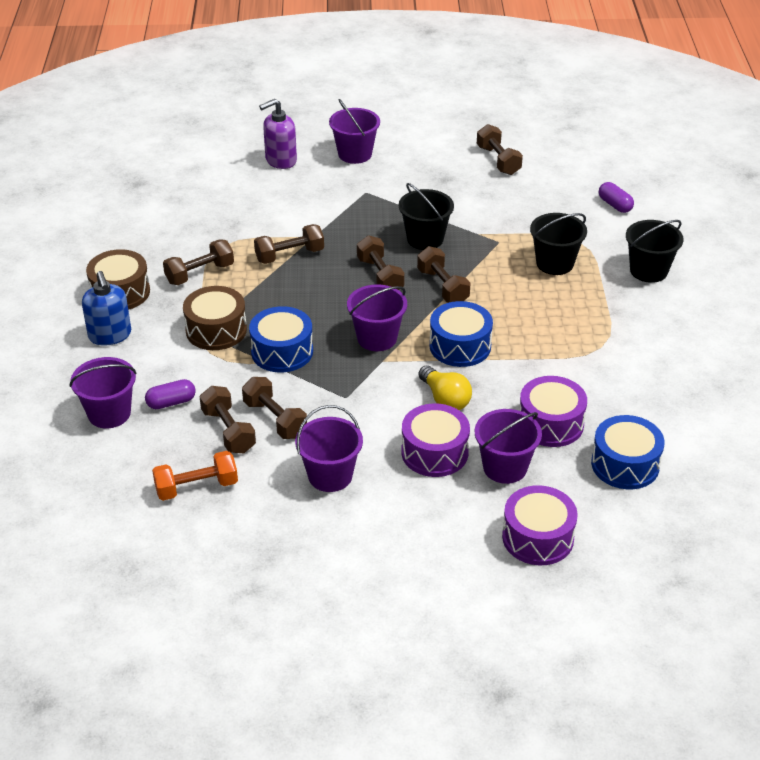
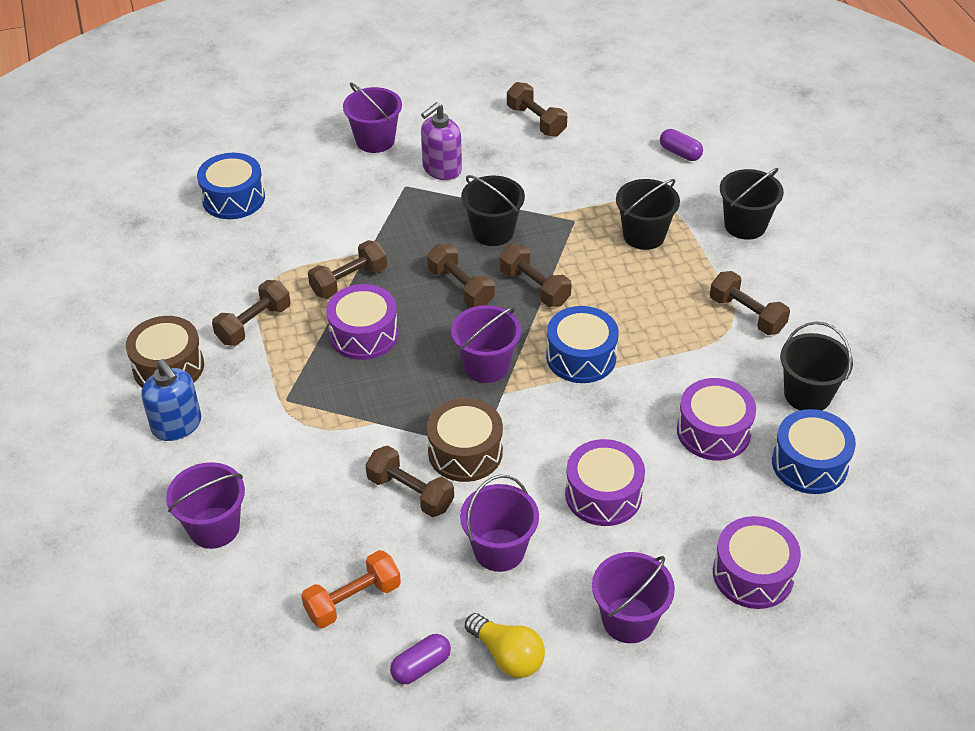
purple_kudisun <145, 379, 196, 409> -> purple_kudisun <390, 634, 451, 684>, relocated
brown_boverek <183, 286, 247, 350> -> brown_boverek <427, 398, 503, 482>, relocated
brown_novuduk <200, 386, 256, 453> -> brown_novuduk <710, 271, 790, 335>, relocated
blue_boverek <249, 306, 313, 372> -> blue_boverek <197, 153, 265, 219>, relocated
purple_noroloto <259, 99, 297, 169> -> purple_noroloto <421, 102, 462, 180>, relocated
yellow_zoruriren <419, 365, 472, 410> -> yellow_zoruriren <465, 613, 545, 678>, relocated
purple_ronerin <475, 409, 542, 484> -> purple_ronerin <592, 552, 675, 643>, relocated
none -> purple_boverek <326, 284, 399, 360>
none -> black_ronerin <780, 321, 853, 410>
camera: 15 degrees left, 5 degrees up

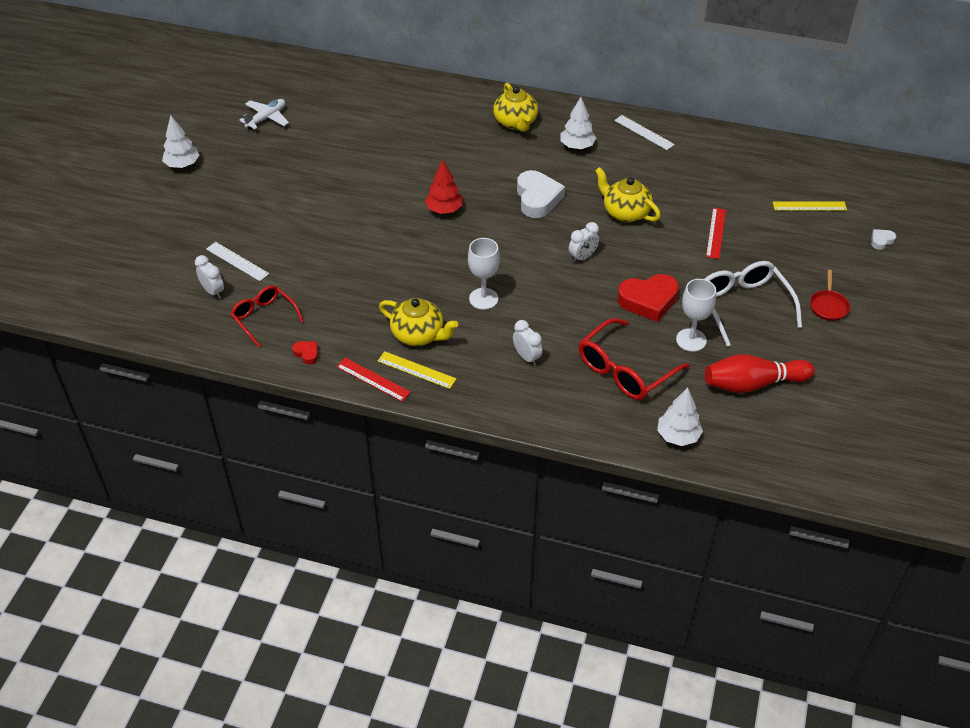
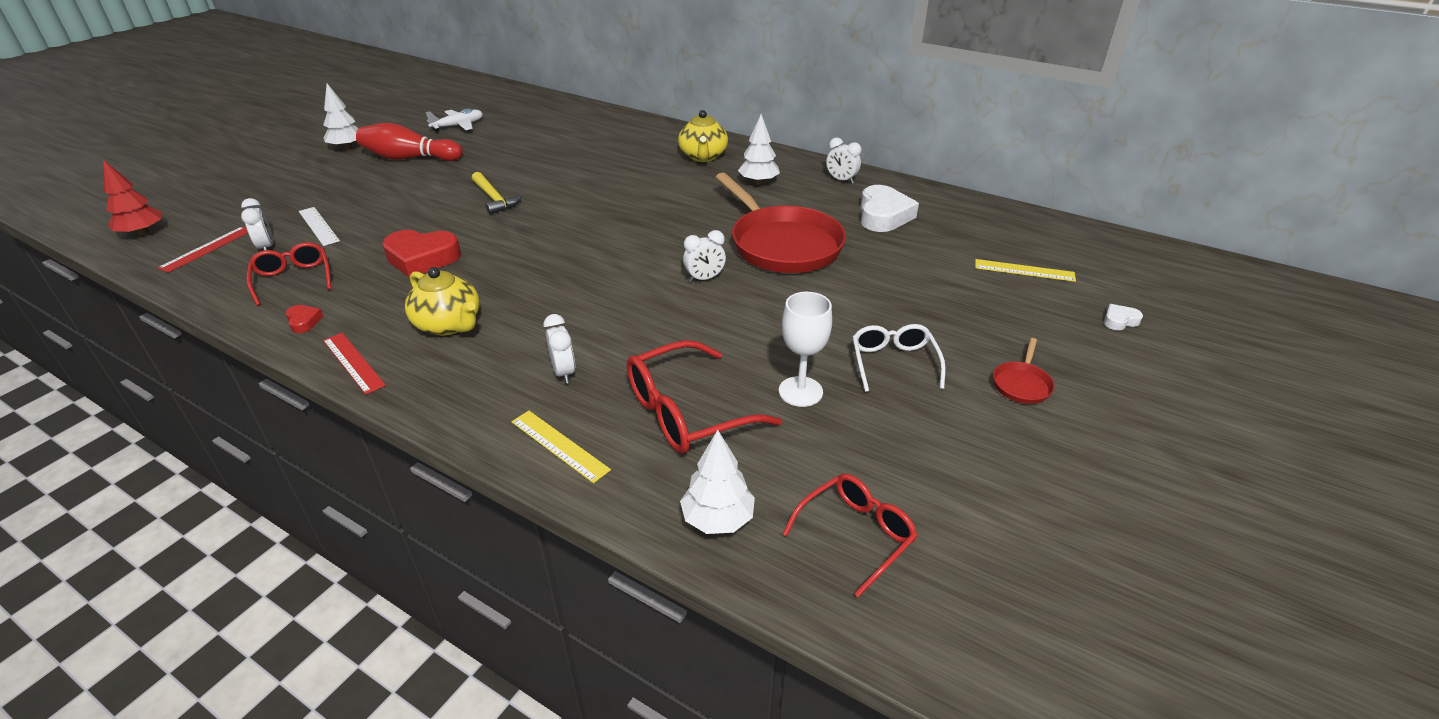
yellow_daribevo <378, 351, 456, 389> -> yellow_daribevo <511, 411, 611, 483>, relocated
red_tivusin <425, 160, 463, 214> -> red_tivusin <103, 160, 162, 236>, relocated
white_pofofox <468, 238, 500, 310> -> none
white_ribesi <517, 170, 565, 218> -> white_ribesi <861, 185, 919, 232>, relocated
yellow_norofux <595, 167, 661, 222> -> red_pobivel <715, 172, 846, 273>
white_daribevo <614, 115, 675, 150> -> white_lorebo <826, 137, 861, 184>
red_ribesi <617, 274, 679, 322> -> red_ribesi <382, 230, 461, 278>, relocated
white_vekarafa <705, 261, 802, 346> -> white_vekarafa <852, 324, 946, 392>, x0.66
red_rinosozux <705, 354, 815, 393> -> red_rinosozux <356, 123, 463, 161>, relocated
red_daribevo <706, 208, 726, 259> -> red_daribevo <158, 226, 248, 273>, relocated
none -> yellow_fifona <472, 172, 522, 215>
none -> red_vekarafa <783, 474, 918, 597>
camera: 15 degrees right, 10 degrees down

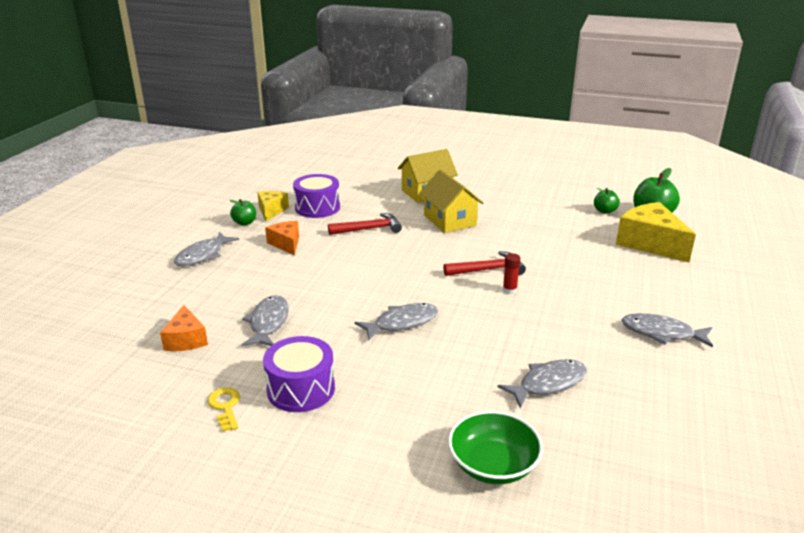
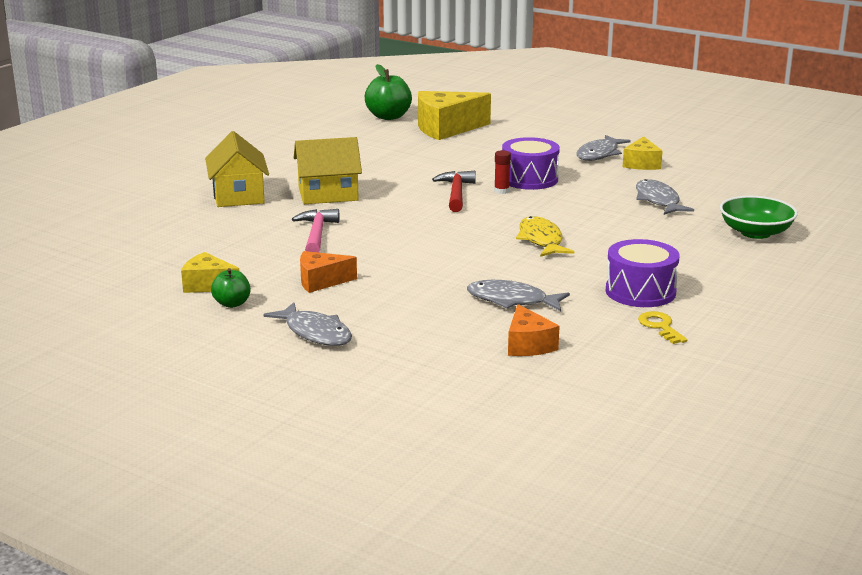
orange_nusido <160, 305, 208, 351> -> orange_nusido <508, 304, 560, 356>, 75 degrees clockwise
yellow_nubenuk <207, 387, 240, 432> -> yellow_nubenuk <638, 311, 687, 344>, 75 degrees clockwise
purple_boverek <293, 174, 340, 218> -> purple_boverek <502, 137, 560, 190>, relocated
red_fifona <328, 213, 402, 235> -> pink_fifona <292, 209, 339, 253>
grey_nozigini <355, 303, 438, 341> -> yellow_nozigini <516, 216, 574, 257>
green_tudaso <594, 188, 620, 214> -> none
none -> yellow_nusido <623, 136, 663, 170>
camera: 75 degrees left, 5 degrees down

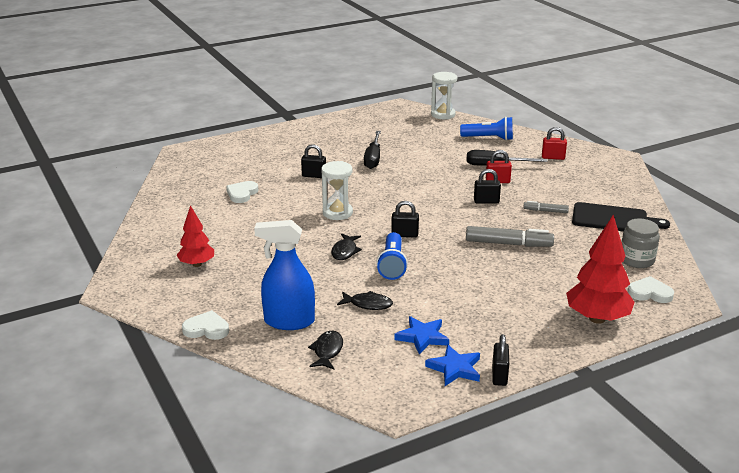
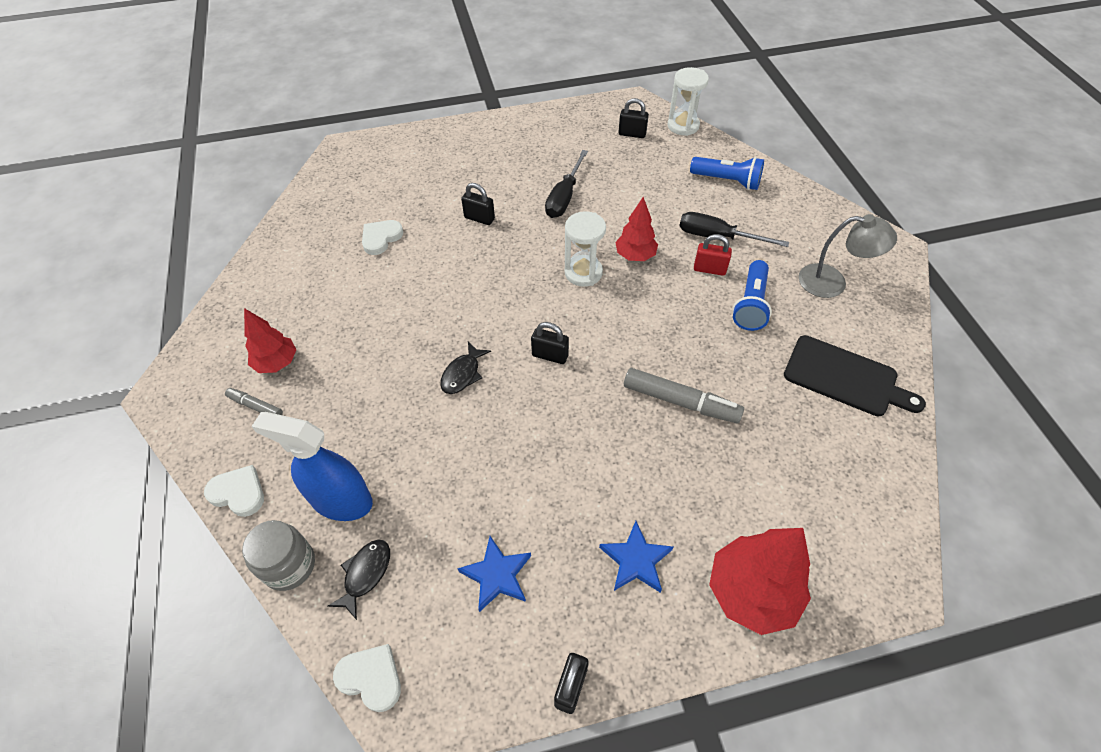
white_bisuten <321, 161, 353, 220> -> white_bisuten <565, 211, 606, 287>, relocated
black_nozigini <337, 291, 393, 310> -> none
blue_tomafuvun <376, 232, 408, 280> -> blue_tomafuvun <732, 260, 772, 331>, relocated
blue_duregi <425, 344, 480, 386> -> blue_duregi <599, 521, 673, 593>, relocated
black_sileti <474, 169, 501, 204> -> black_sileti <618, 98, 649, 138>, relocated
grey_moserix <523, 201, 569, 213> -> grey_moserix <225, 388, 283, 415>, relocated
red_sileti <542, 127, 567, 160> -> none
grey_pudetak <621, 218, 660, 268> -> grey_pudetak <242, 520, 315, 591>, relocated
white_ribesi <627, 276, 674, 303> -> white_ribesi <333, 644, 401, 712>, relocated
none -> red_tivusin <615, 197, 658, 261>
none -> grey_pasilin <799, 214, 897, 298>
camera: 15 degrees right, 25 degrees up

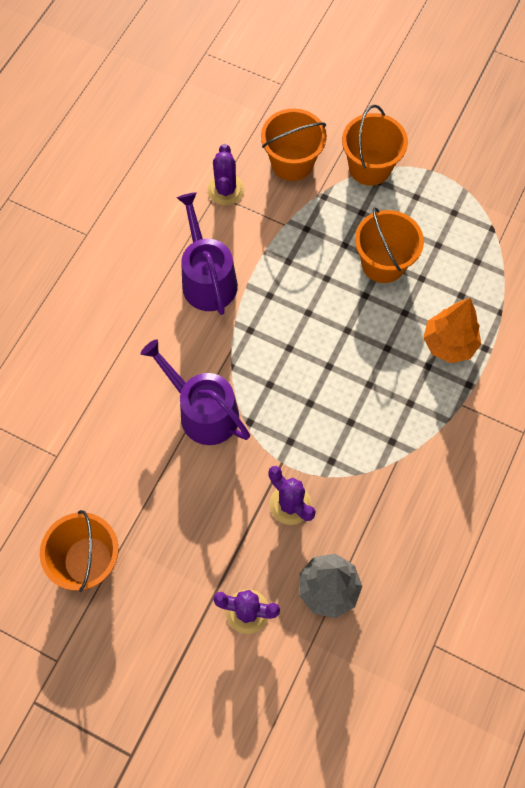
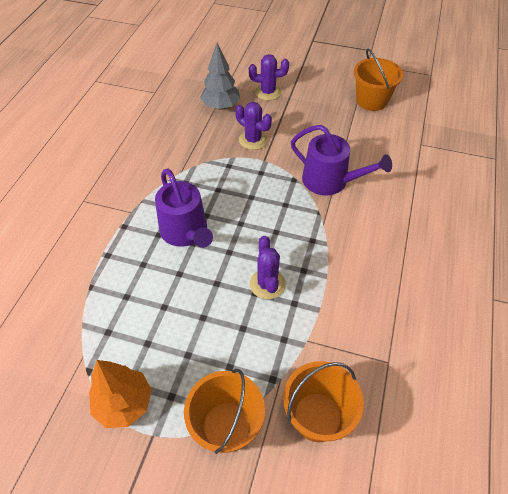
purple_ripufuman <177, 192, 238, 315> -> purple_ripufuman <155, 168, 213, 248>, relocated
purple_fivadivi <207, 144, 244, 205> -> purple_fivadivi <250, 236, 286, 299>, relocated
orange_ronerin <355, 207, 424, 283> -> none
orange_tivusin <423, 298, 481, 363> -> orange_tivusin <89, 360, 152, 428>, relocated
camera: 170 degrees right, 15 degrees down

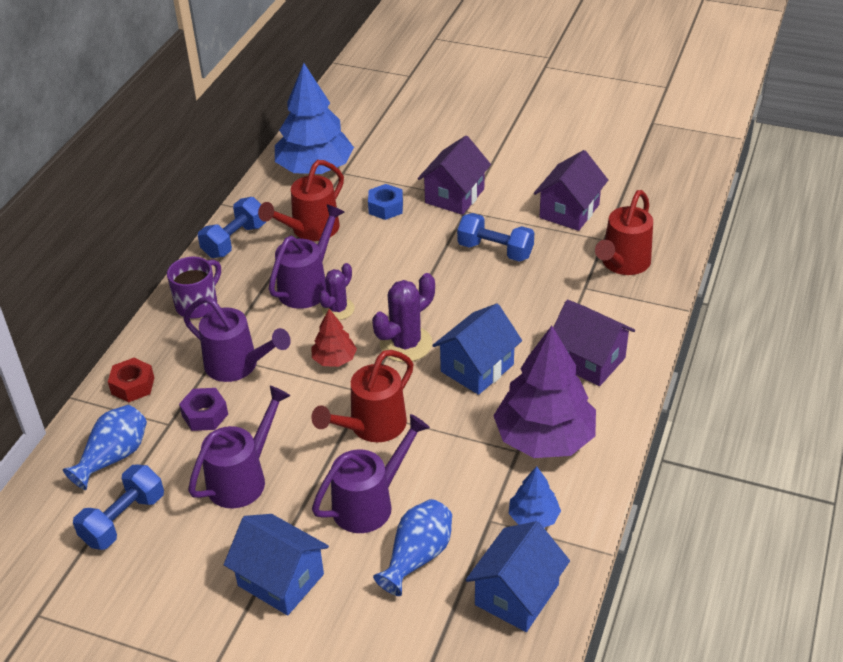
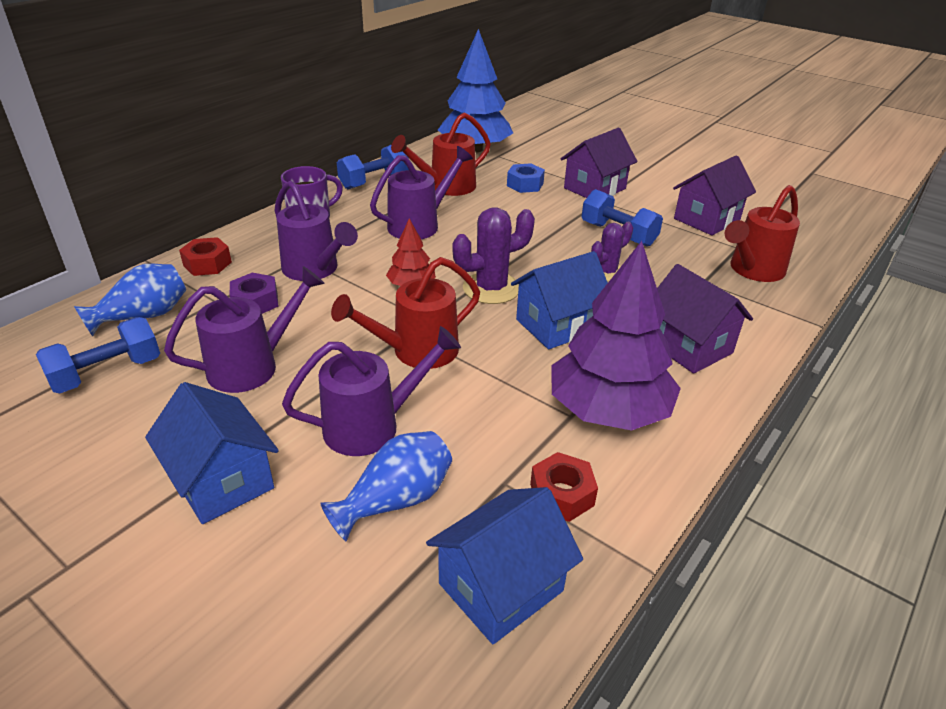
purple_fivadivi <319, 263, 355, 320> -> purple_fivadivi <591, 222, 633, 282>, relocated
blue_tivusin <509, 466, 561, 528> -> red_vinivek <530, 452, 598, 522>
camera: 15 degrees right, 5 degrees down

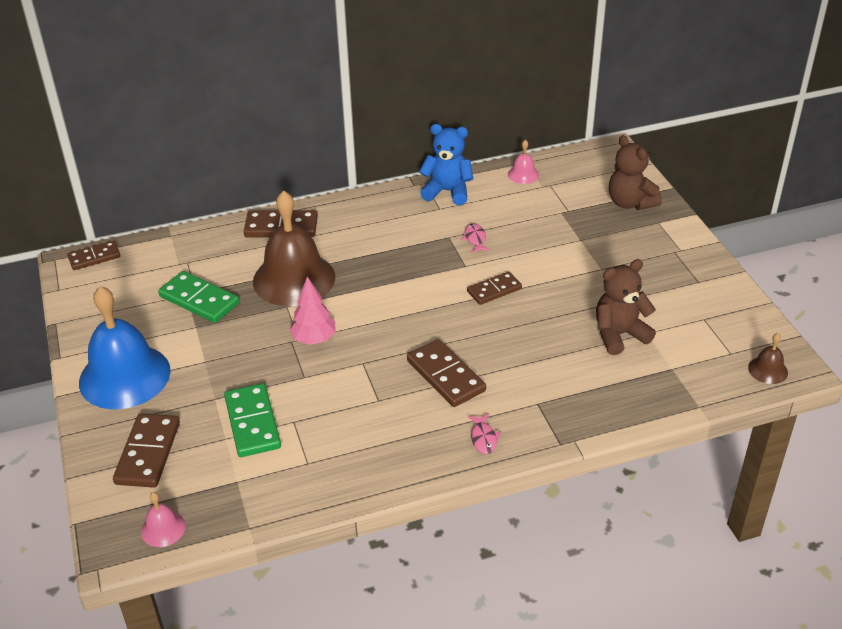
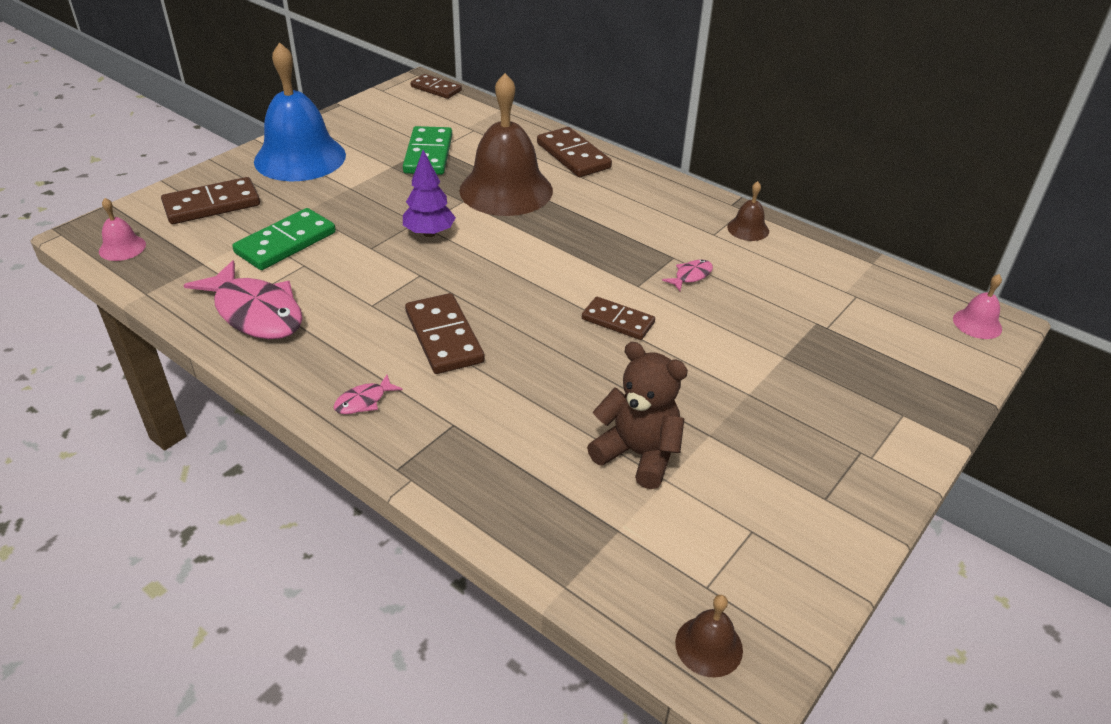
pink_tivusin <289, 277, 336, 345> -> purple_tivusin <403, 150, 456, 237>
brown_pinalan <407, 339, 486, 407> -> brown_pinalan <405, 293, 485, 374>, 45 degrees counterclockwise
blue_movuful <419, 124, 473, 205> -> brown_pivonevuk <727, 181, 769, 241>
pink_pivonevuk <508, 140, 539, 184> -> pink_pivonevuk <953, 274, 1002, 339>, relocated
brown_movuful <609, 135, 662, 210> -> none
none -> pink_nozigini <184, 260, 303, 339>
camera: 55 degrees right, 0 degrees up

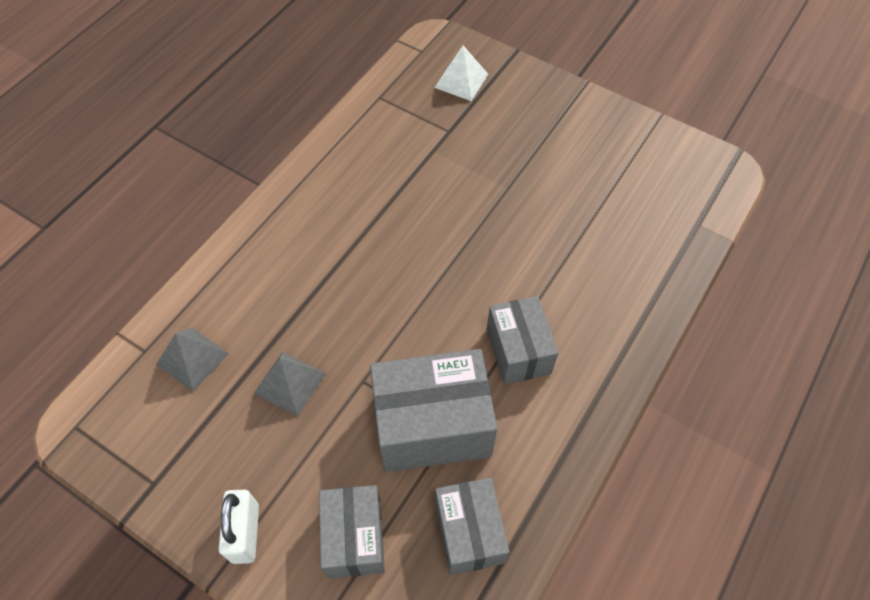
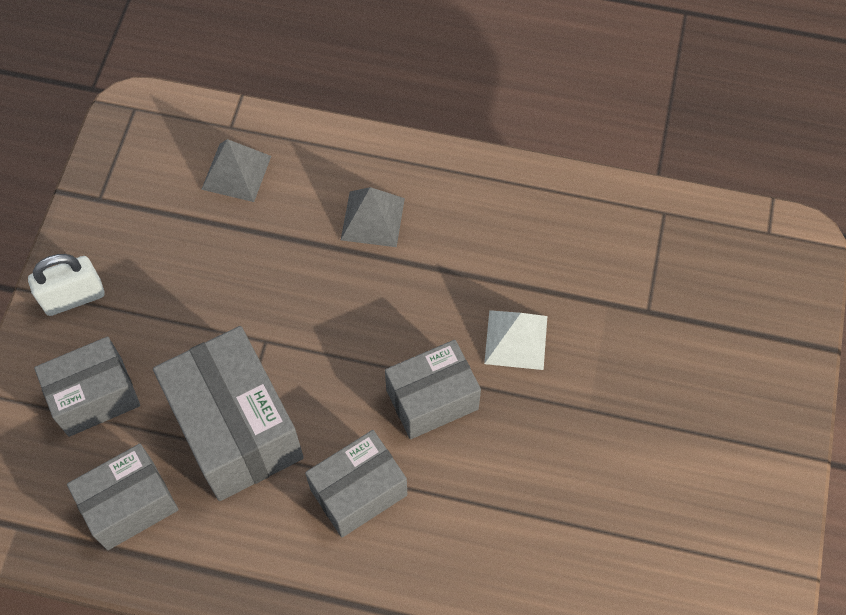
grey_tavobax <254, 352, 326, 416> -> grey_tavobax <341, 187, 405, 247>, relocated
white_tavobax <434, 45, 488, 101> -> white_tavobax <484, 310, 547, 370>, relocated
none -> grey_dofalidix <385, 340, 481, 439>
camera: 70 degrees right, 5 degrees up

